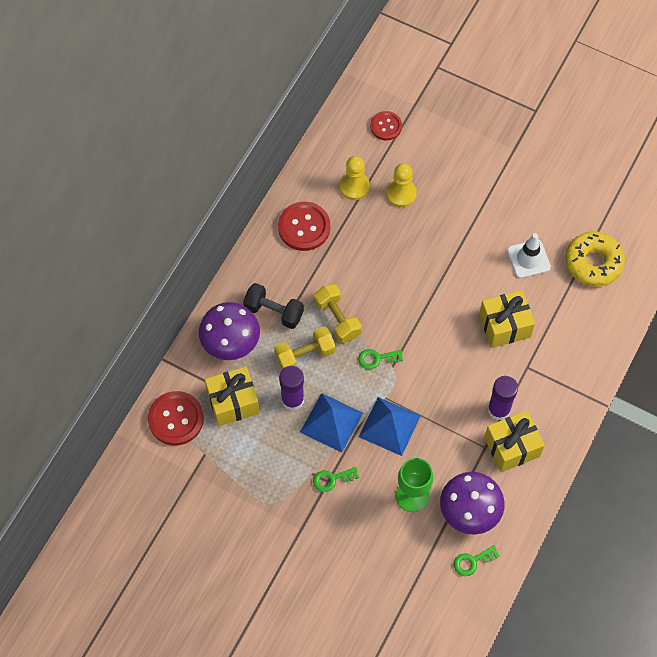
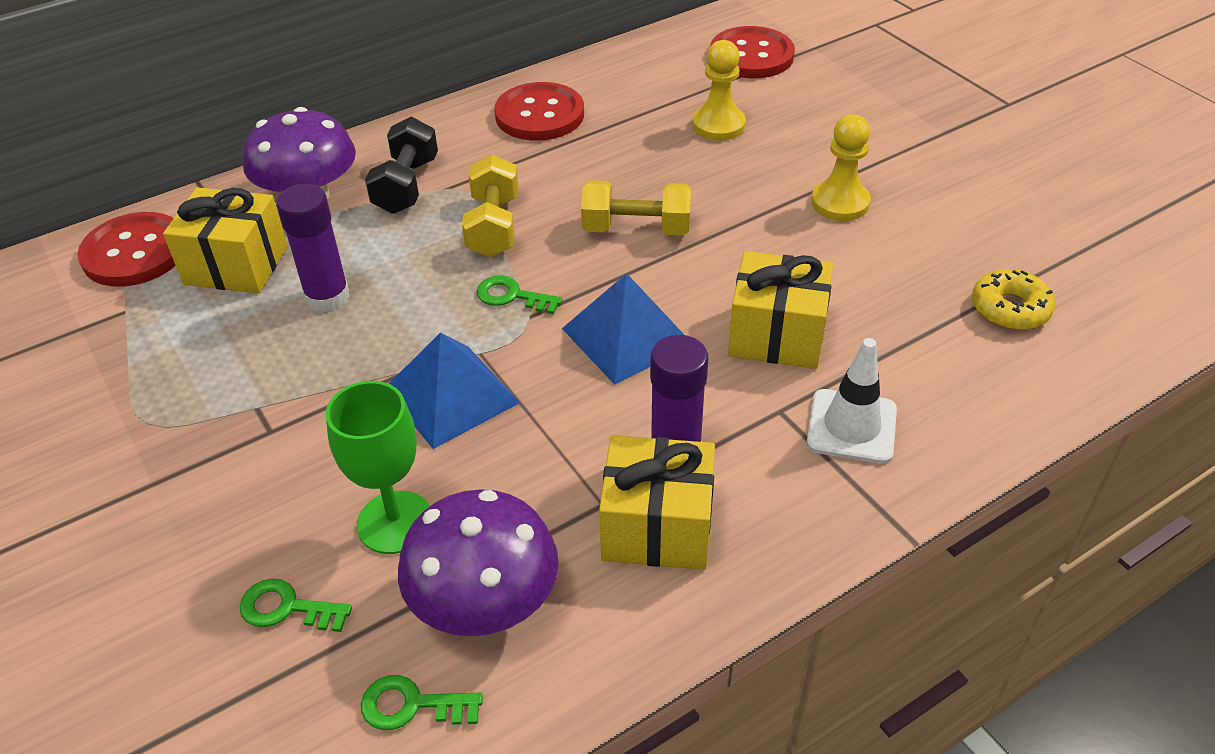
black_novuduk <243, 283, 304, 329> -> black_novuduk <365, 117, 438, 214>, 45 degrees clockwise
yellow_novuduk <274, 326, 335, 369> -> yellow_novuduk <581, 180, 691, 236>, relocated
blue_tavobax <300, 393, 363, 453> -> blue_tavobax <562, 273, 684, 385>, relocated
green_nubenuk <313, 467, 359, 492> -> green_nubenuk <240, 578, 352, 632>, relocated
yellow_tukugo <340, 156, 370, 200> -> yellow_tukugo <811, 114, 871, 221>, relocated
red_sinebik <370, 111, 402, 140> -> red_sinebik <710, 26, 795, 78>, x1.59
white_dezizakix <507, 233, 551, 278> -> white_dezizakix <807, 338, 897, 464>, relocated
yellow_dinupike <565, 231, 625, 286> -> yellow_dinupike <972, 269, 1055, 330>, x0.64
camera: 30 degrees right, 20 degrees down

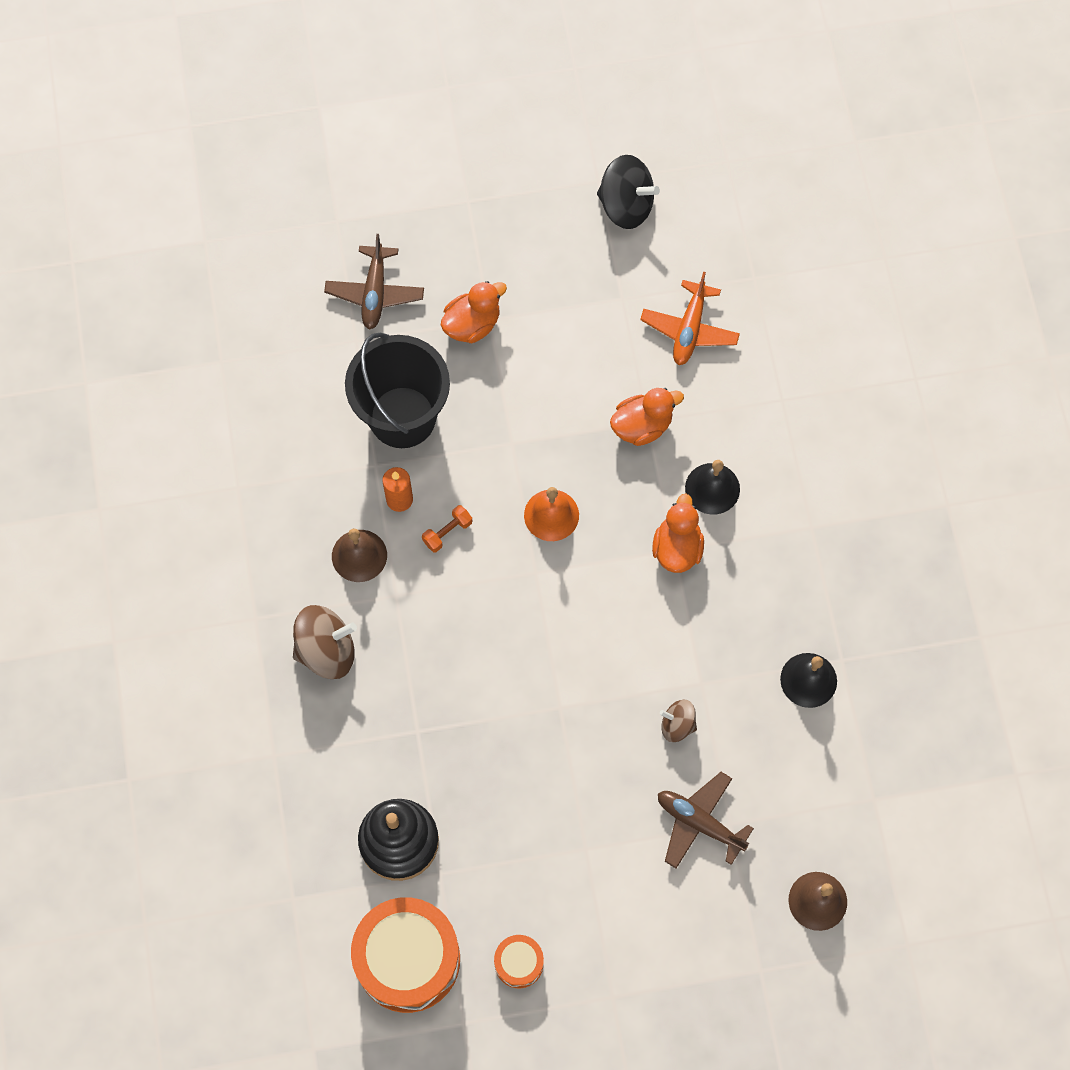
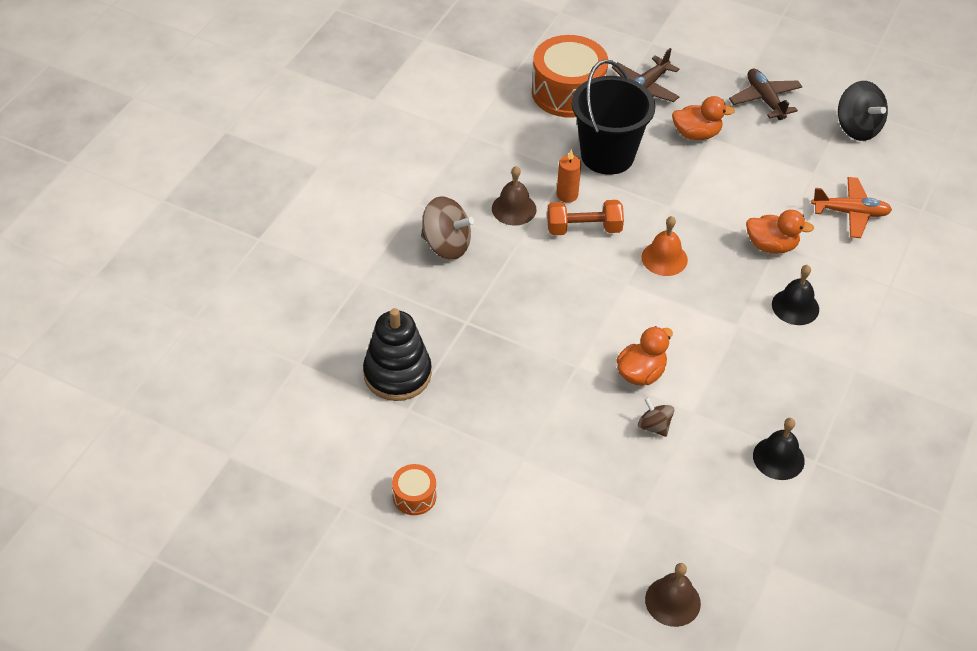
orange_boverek <351, 897, 460, 1013> -> orange_boverek <532, 35, 608, 118>, relocated
orange_novuduk <422, 505, 472, 552> -> orange_novuduk <547, 200, 624, 235>, x1.75
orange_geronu <640, 272, 740, 365> -> orange_geronu <811, 177, 892, 238>, 135 degrees counterclockwise
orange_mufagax <652, 494, 704, 573> -> orange_mufagax <617, 326, 673, 386>, relocated
brown_geronu <658, 772, 754, 868> -> brown_geronu <729, 69, 803, 120>, relocated
camera: 35 degrees right, 20 degrees down

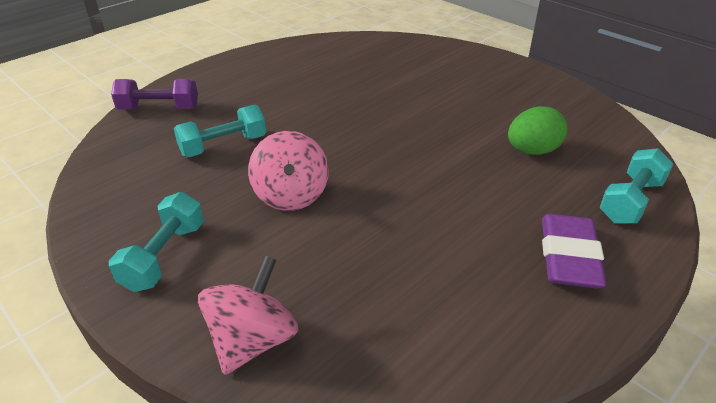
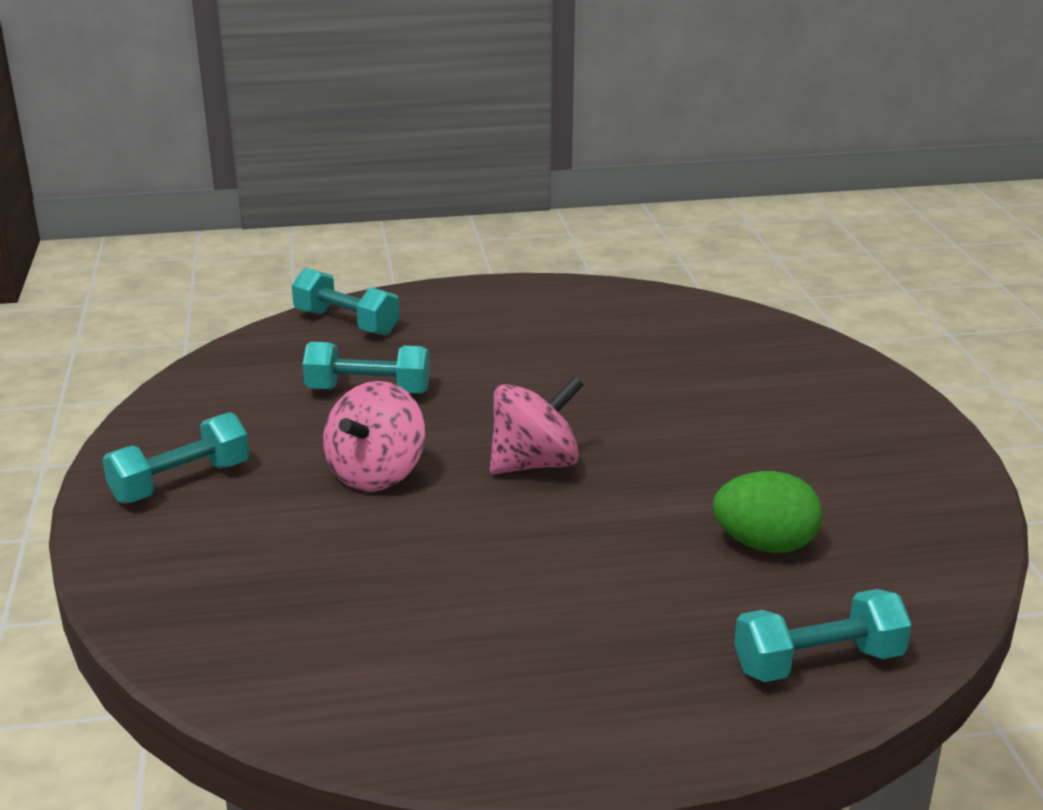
purple_novuduk <111, 79, 198, 110> -> turquoise_novuduk <292, 268, 400, 336>
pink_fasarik <198, 256, 299, 375> -> pink_fasarik <490, 376, 584, 474>, relocated
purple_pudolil <542, 214, 607, 289> -> none
camera: 35 degrees right, 10 degrees down

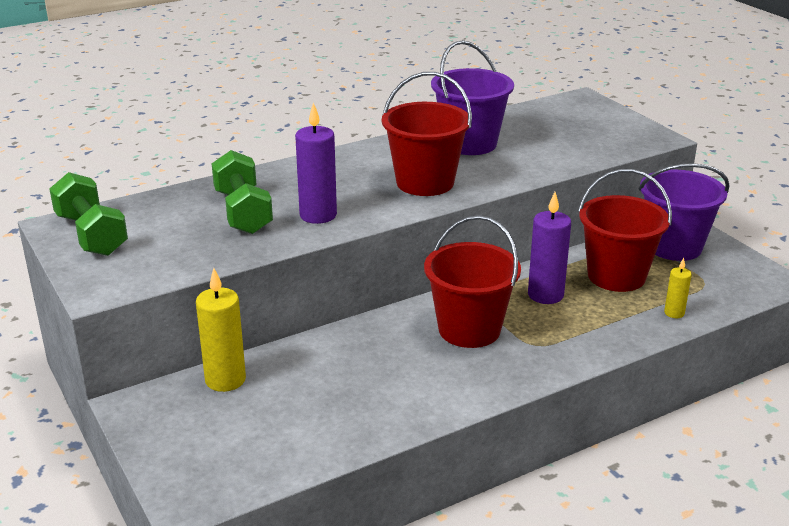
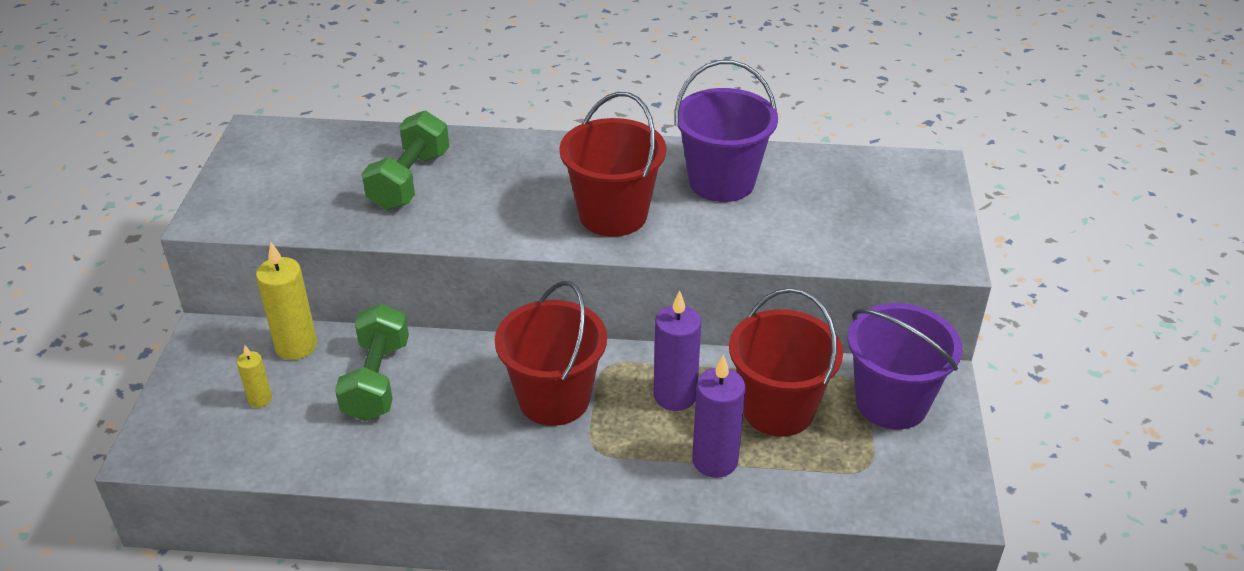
green_novuduk <49, 172, 128, 256> -> green_novuduk <335, 303, 409, 421>, relocated
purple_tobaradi <295, 102, 337, 224> -> purple_tobaradi <692, 354, 746, 478>, relocated
yellow_tobaradi <664, 258, 692, 318> -> yellow_tobaradi <237, 345, 272, 408>, relocated
camera: 35 degrees right, 10 degrees up

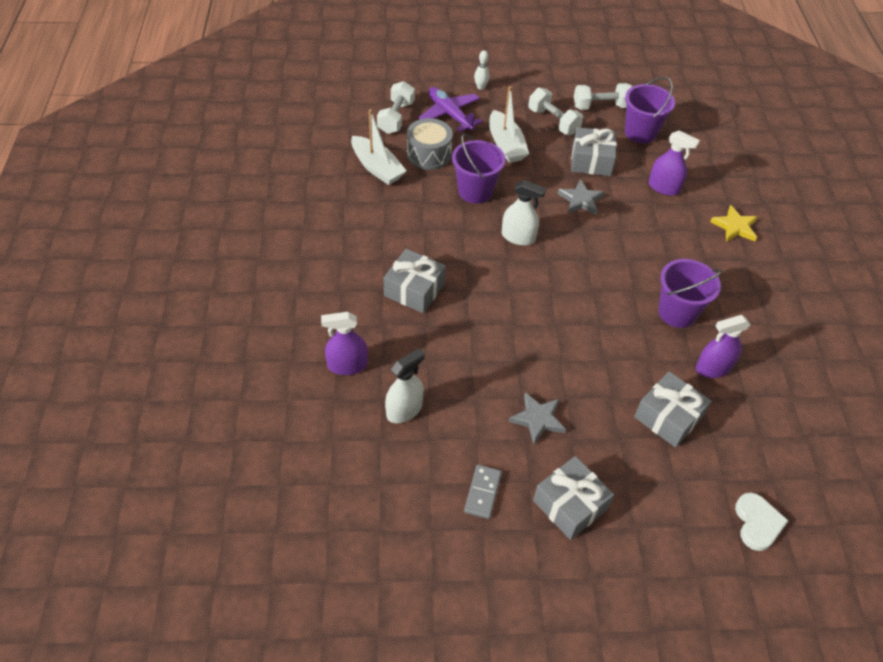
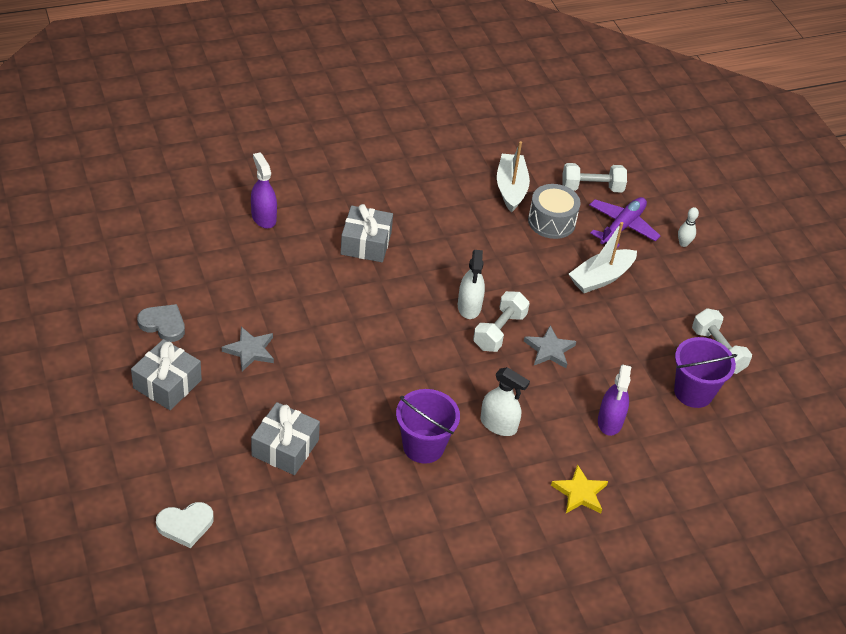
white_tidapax <351, 109, 407, 185> -> white_tidapax <497, 141, 530, 212>, 150 degrees clockwise
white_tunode <385, 348, 425, 423> -> white_tunode <481, 367, 530, 436>, relocated
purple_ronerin <452, 134, 505, 203> -> none
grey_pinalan <464, 465, 502, 519> -> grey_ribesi <137, 304, 185, 342>
white_novuduk <528, 88, 583, 135> -> white_novuduk <473, 291, 530, 352>, relocated
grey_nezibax <571, 127, 617, 176> -> none
purple_tunode <696, 315, 750, 378> -> none
camera: 70 degrees right, 5 degrees down

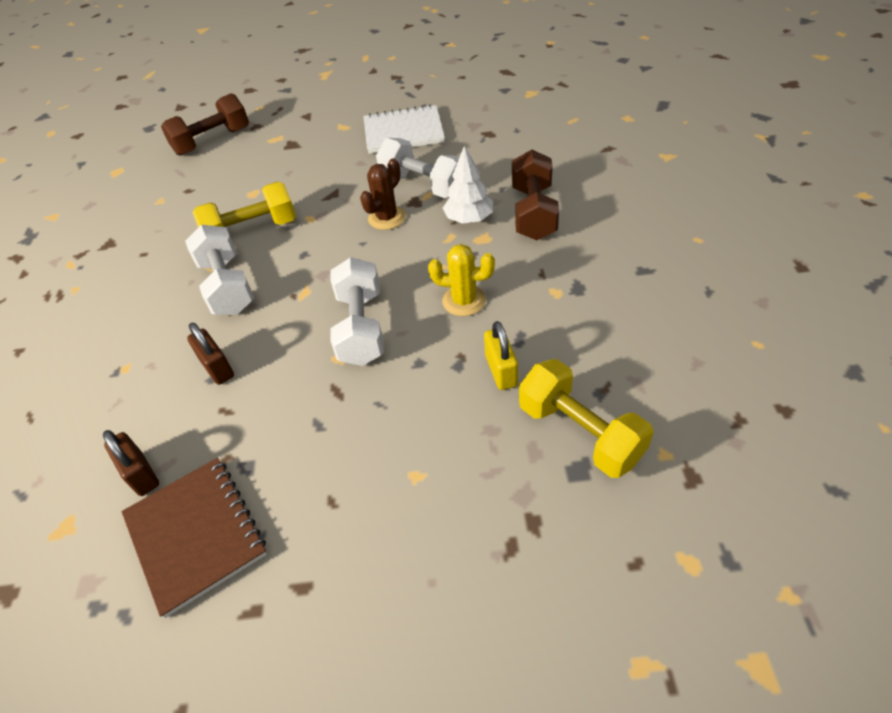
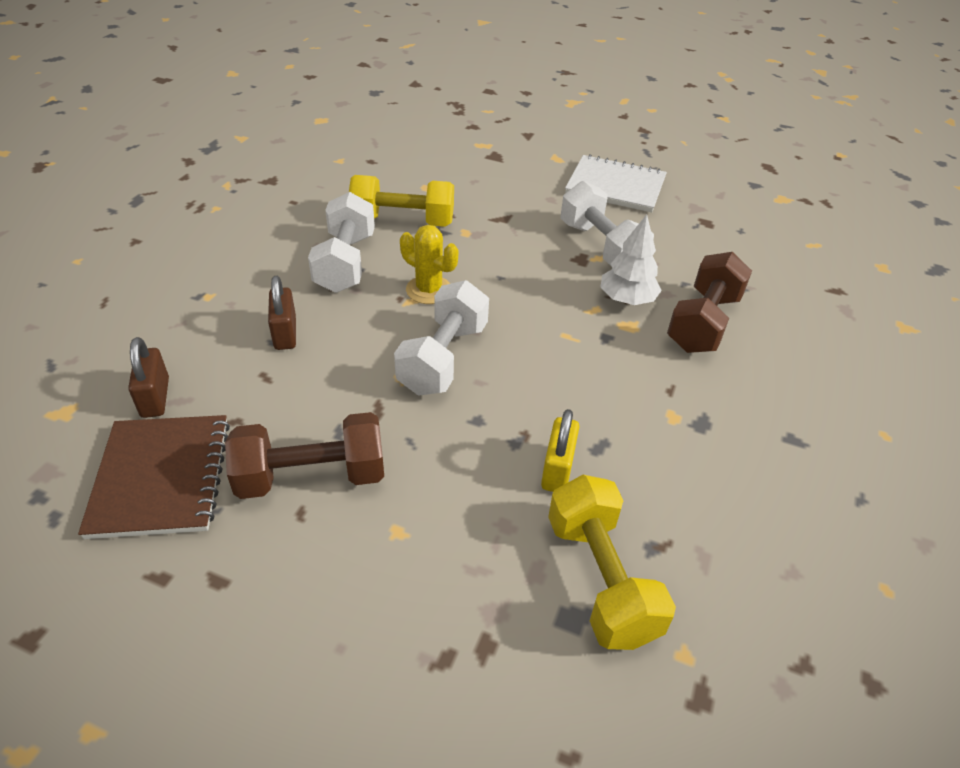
brown_novuduk <161, 93, 249, 156> -> brown_novuduk <225, 412, 384, 499>, relocated
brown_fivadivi <360, 158, 406, 230> -> none
yellow_fivadivi <428, 244, 495, 316> -> yellow_fivadivi <400, 225, 458, 304>, relocated
camera: 20 degrees right, 5 degrees down

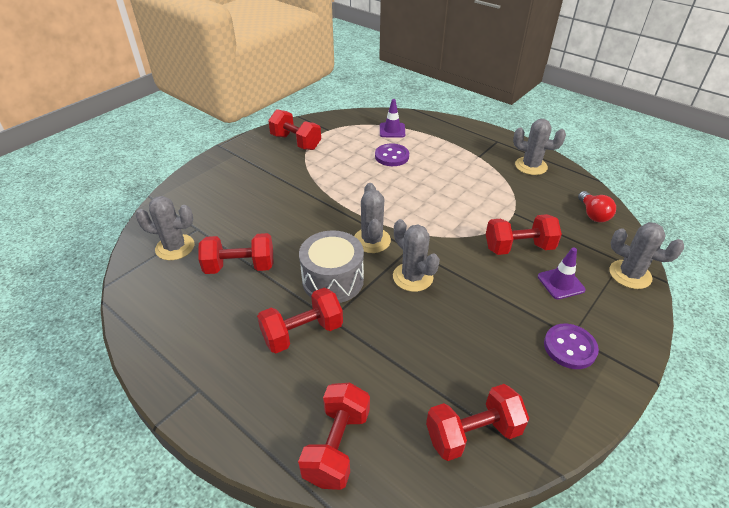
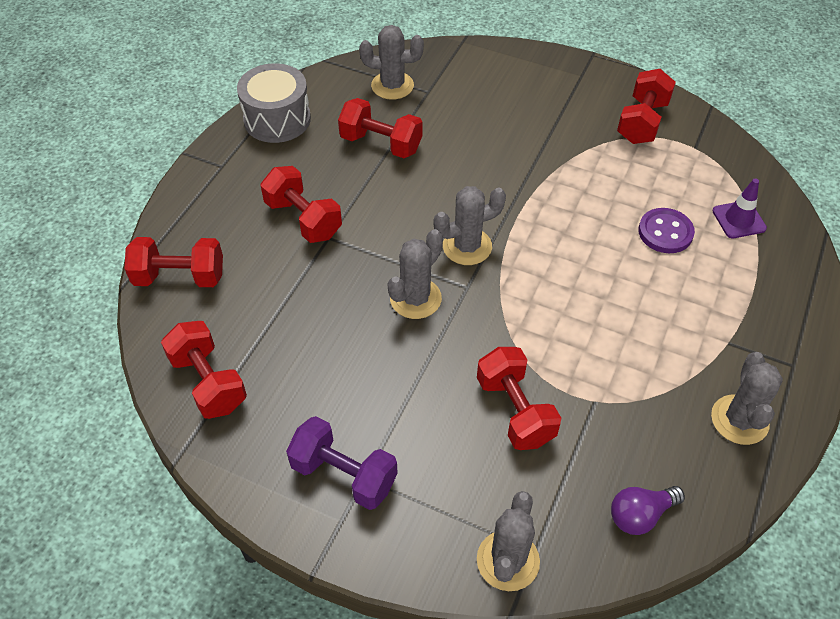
grey_fivadivi <136, 196, 195, 260> -> grey_fivadivi <359, 25, 424, 100>, 75 degrees counterclockwise
red_novuduk <198, 233, 273, 274> -> red_novuduk <338, 98, 422, 158>, 45 degrees counterclockwise
grey_boverek <299, 230, 364, 303> -> grey_boverek <237, 63, 311, 143>, relocated
purple_dezizakix <538, 248, 585, 299> -> none
purple_sinebik <544, 324, 599, 369> -> purple_novuduk <286, 416, 398, 510>
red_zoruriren <578, 191, 616, 222> -> purple_zoruriren <611, 486, 685, 535>
camera: 75 degrees right, 10 degrees up

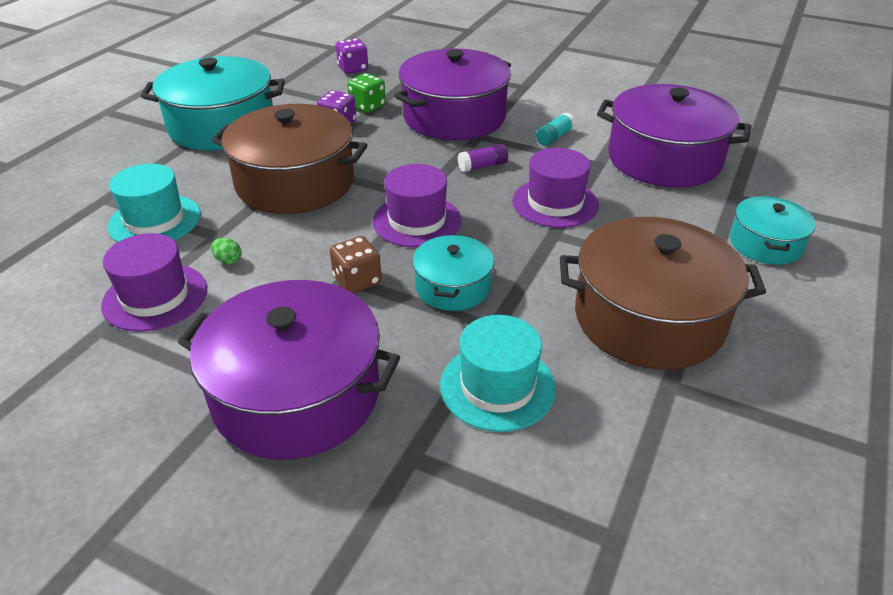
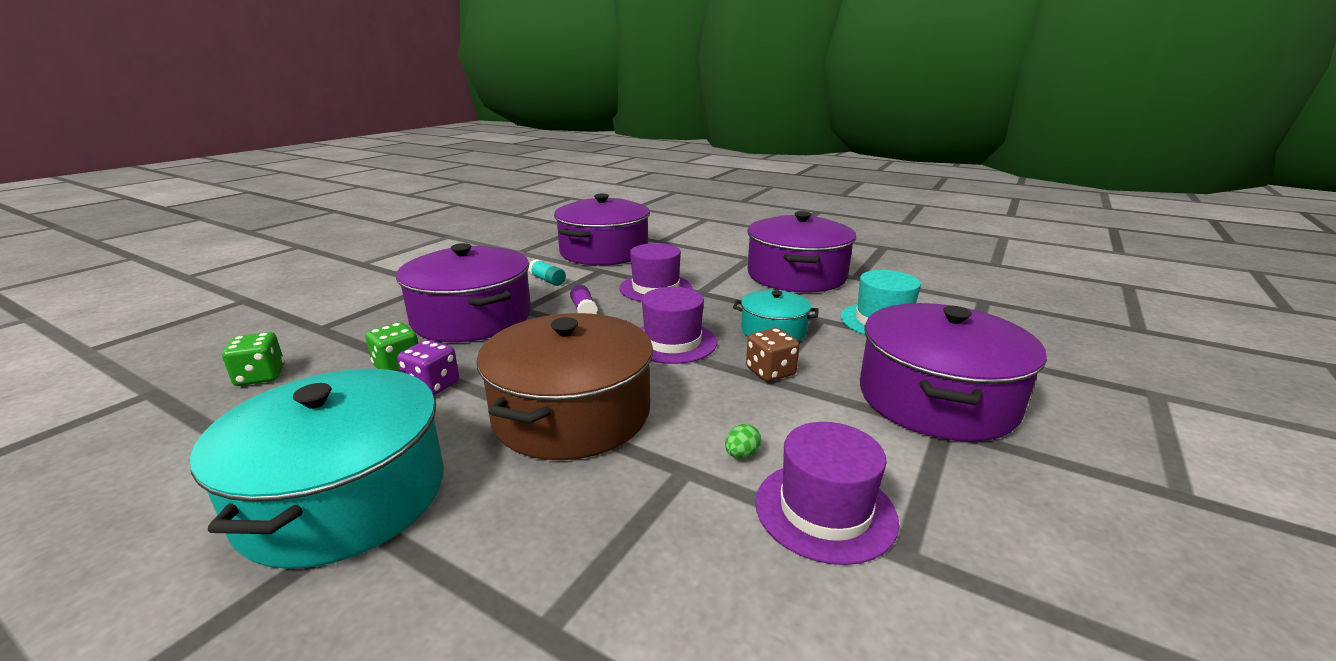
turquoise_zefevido <108, 164, 201, 242> -> none
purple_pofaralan <336, 38, 368, 74> -> green_pofaralan <222, 332, 284, 386>
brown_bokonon <560, 217, 766, 370> -> purple_bokonon <747, 211, 856, 293>
turquoise_bokonon <730, 196, 816, 265> -> none
camera: 85 degrees left, 15 degrees down

